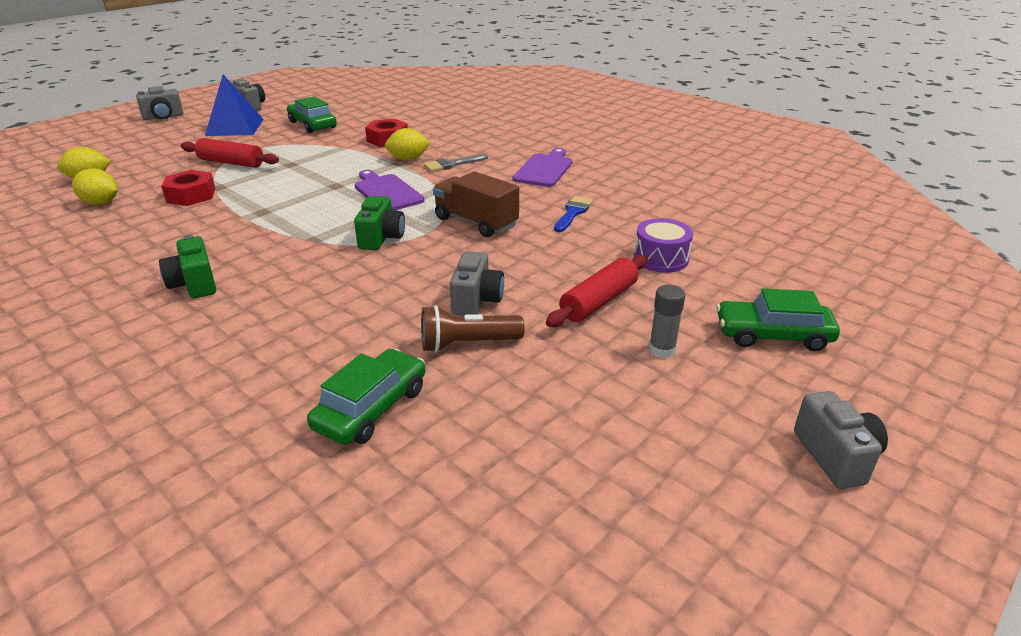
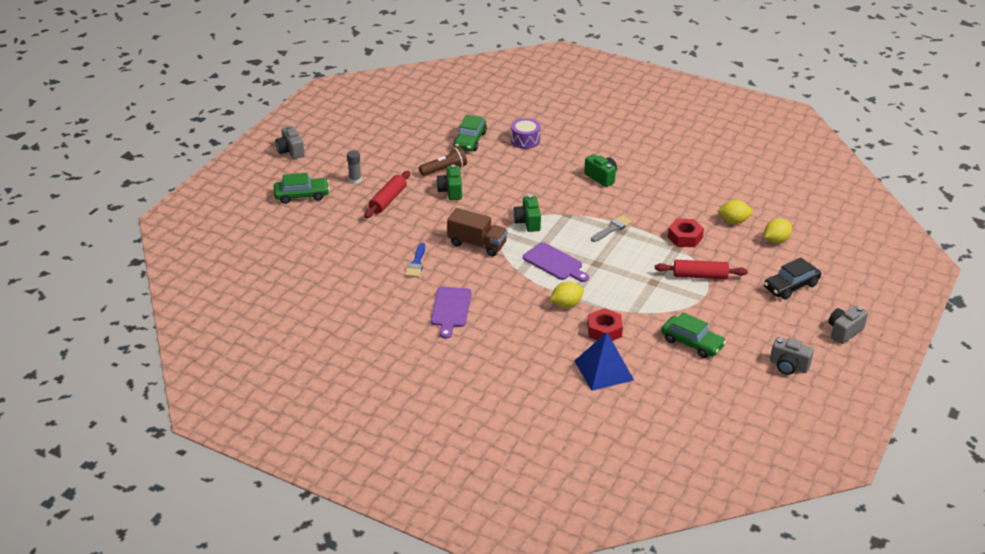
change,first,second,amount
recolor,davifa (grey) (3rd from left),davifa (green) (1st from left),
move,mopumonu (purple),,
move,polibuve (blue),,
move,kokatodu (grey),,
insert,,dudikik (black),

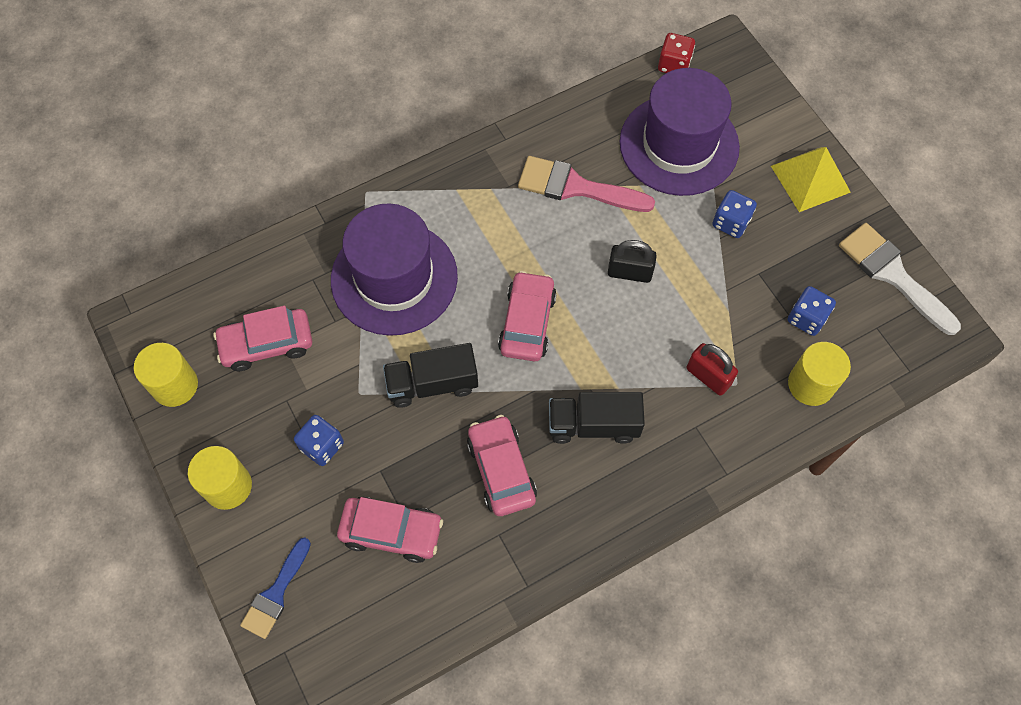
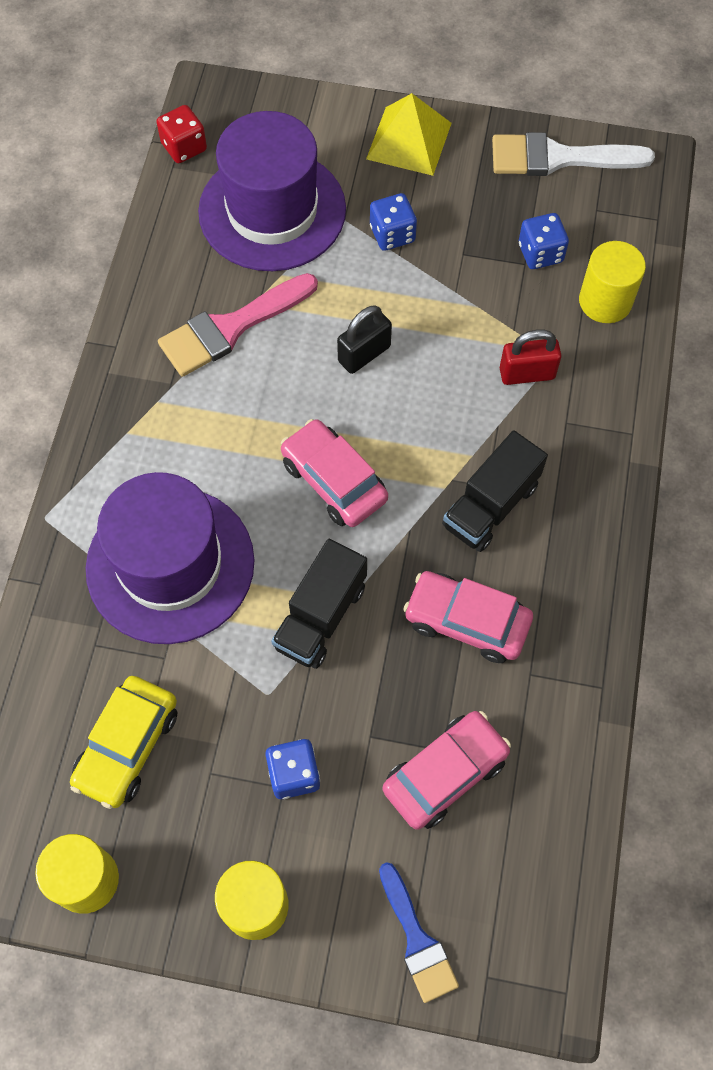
change,first,second,amount
recolor,dudikik (pink) (1st from left),dudikik (yellow),

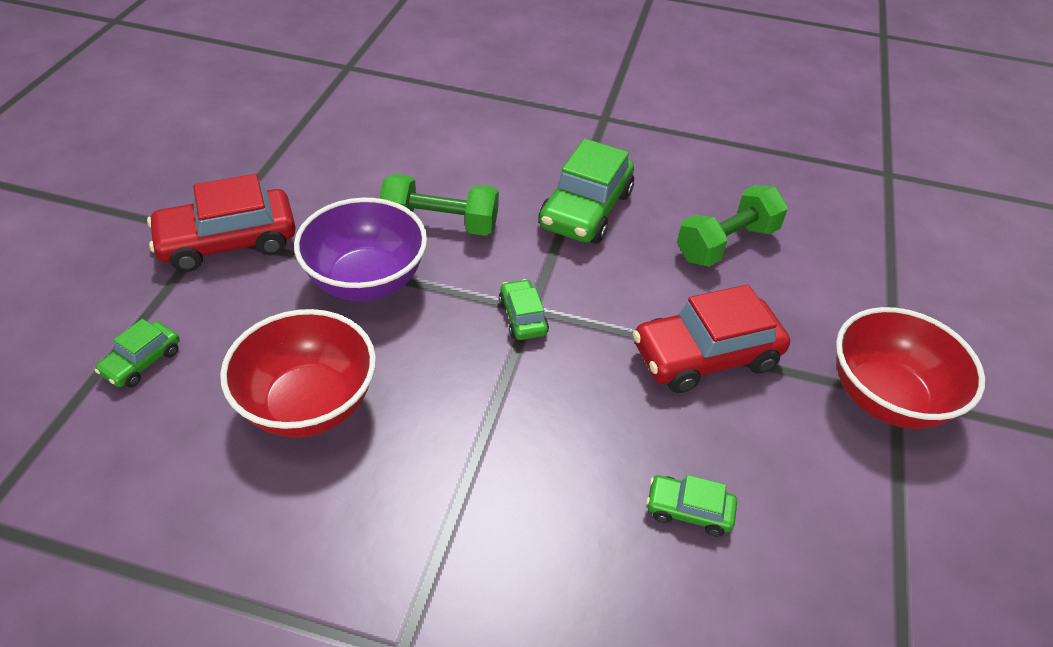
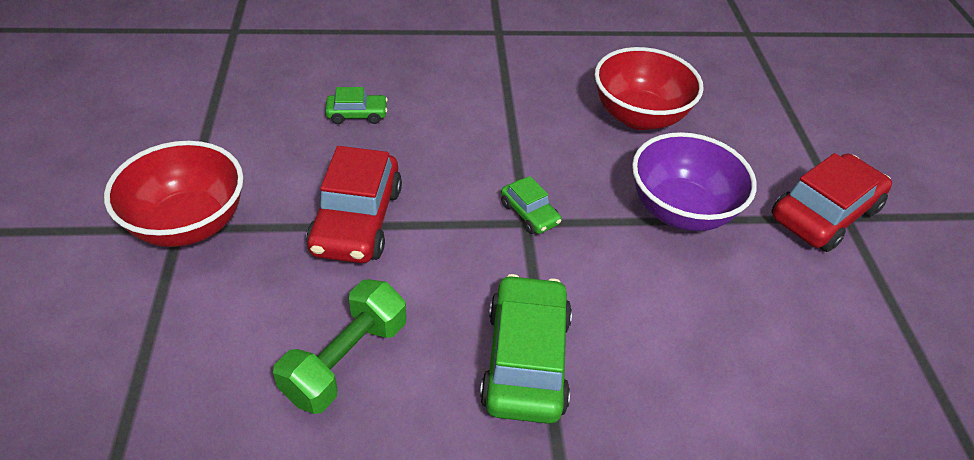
change,first,second,amount
rotate,dudikik (red) (2nd from left in the first image),dudikik (red) (1st from left),135 degrees clockwise
delete,dudikik (green) (1st from left),,
delete,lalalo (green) (1st from left),,

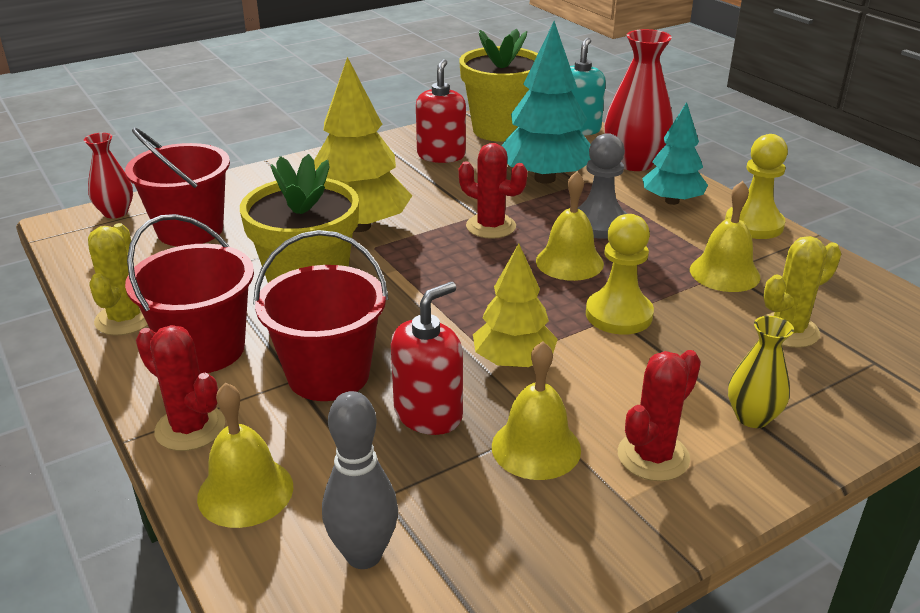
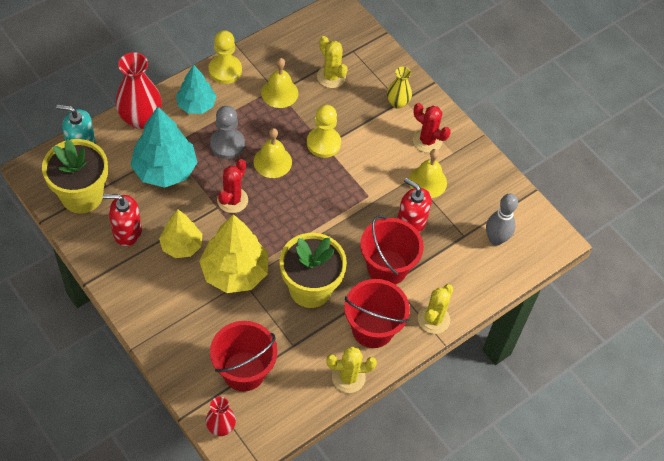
change,first,second,amount
move,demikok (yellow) (2nd from left in the first image),demikok (yellow) (1st from left),
recolor,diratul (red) (1st from left),diratul (yellow) (3rd from left),
delete,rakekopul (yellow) (1st from left),,

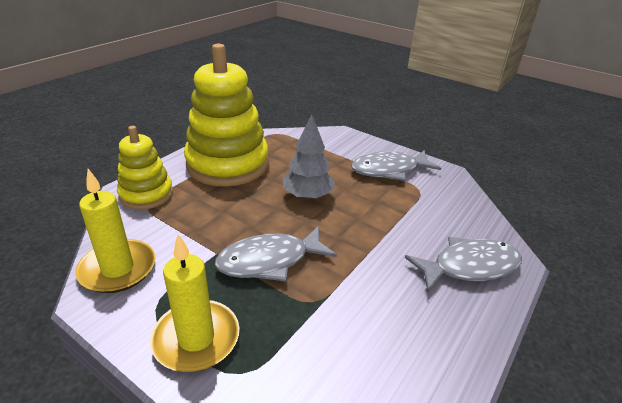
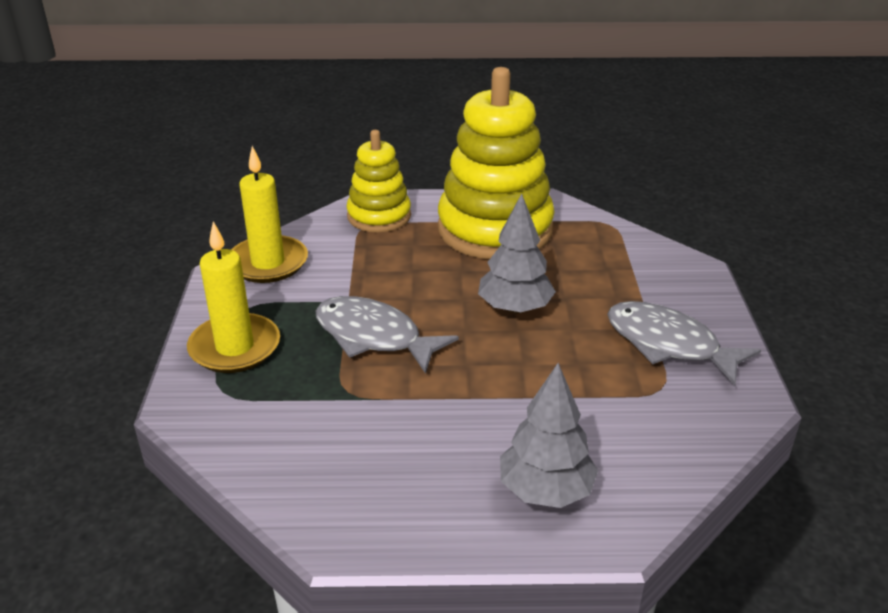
change,first,second,amount
replace,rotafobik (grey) (3rd from left),demikok (grey) (2nd from left),

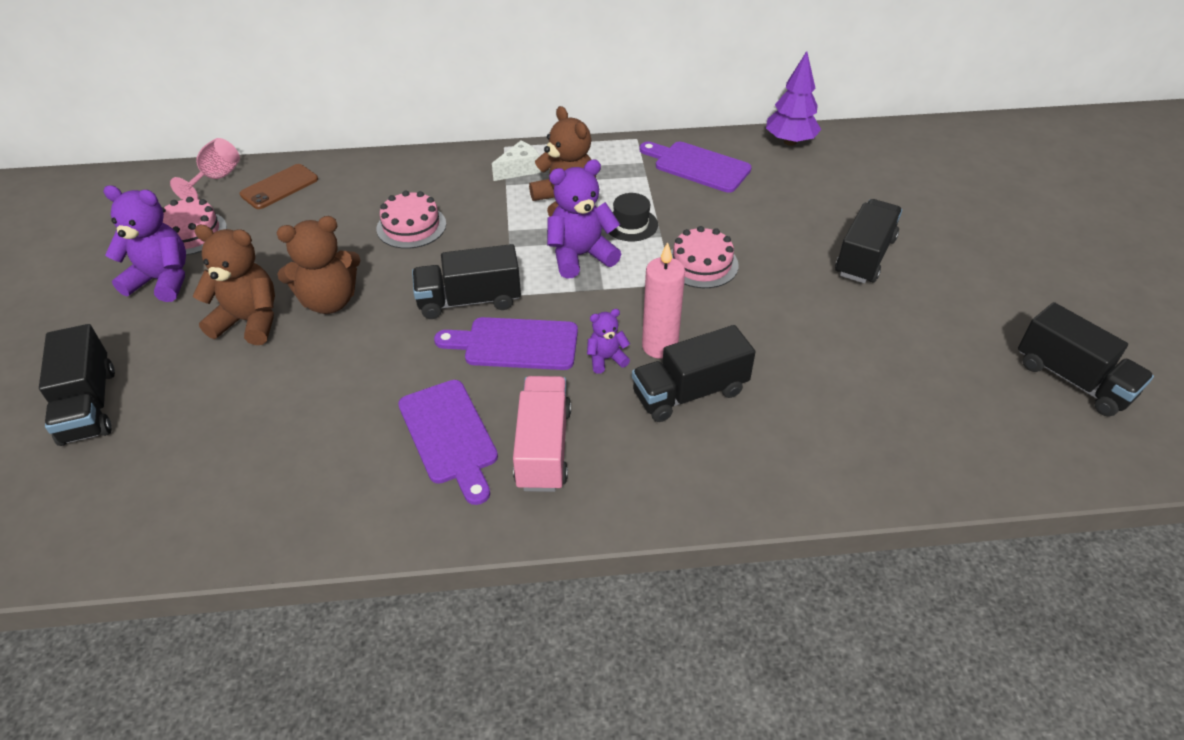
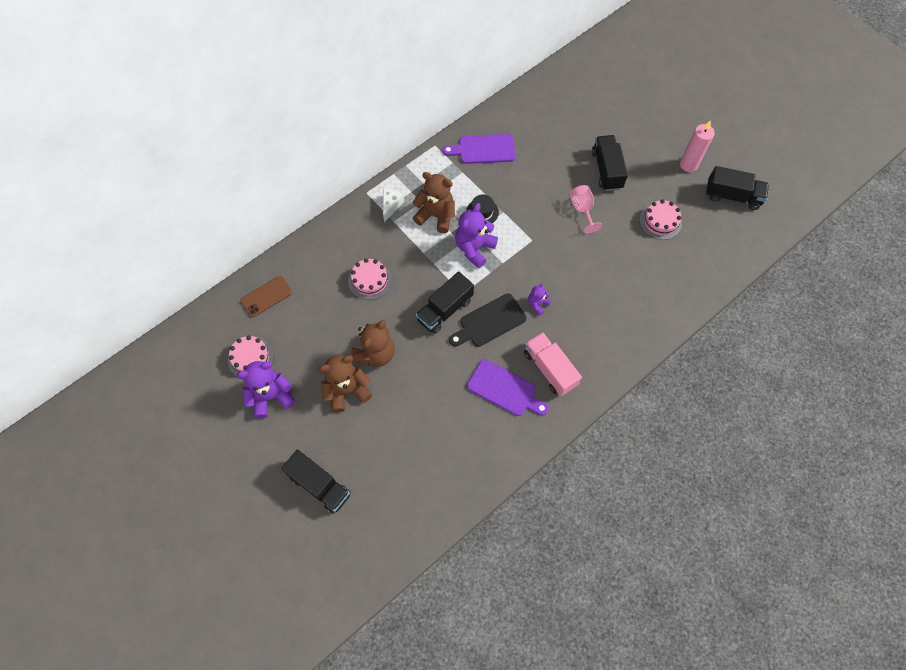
change,first,second,amount
rotate,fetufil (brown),,45 degrees clockwise
recolor,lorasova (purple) (2nd from left),lorasova (black),
move,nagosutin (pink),,
move,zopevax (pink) (3rd from left),,
move,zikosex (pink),,
delete,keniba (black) (3rd from left),,
delete,demikok (purple),,

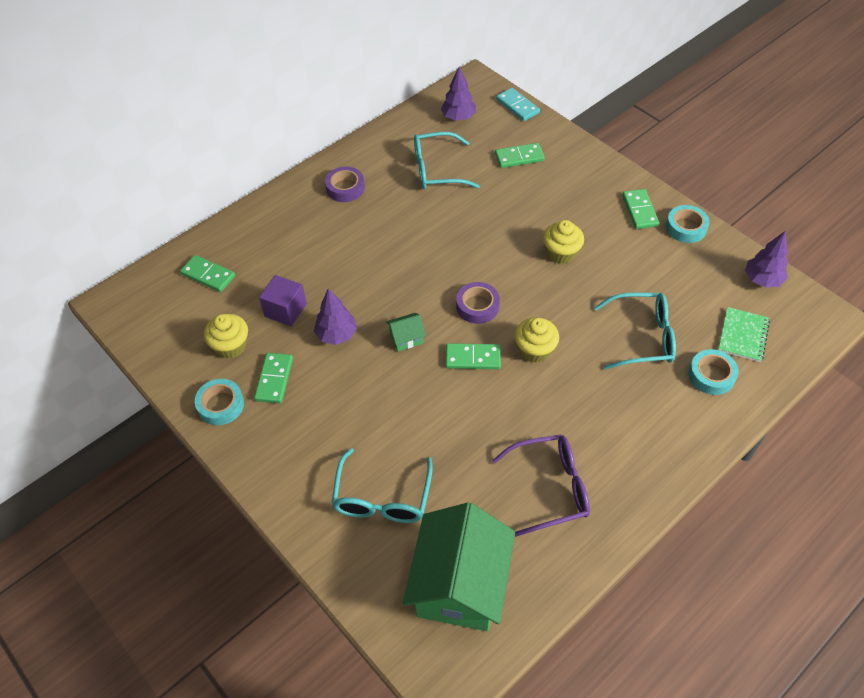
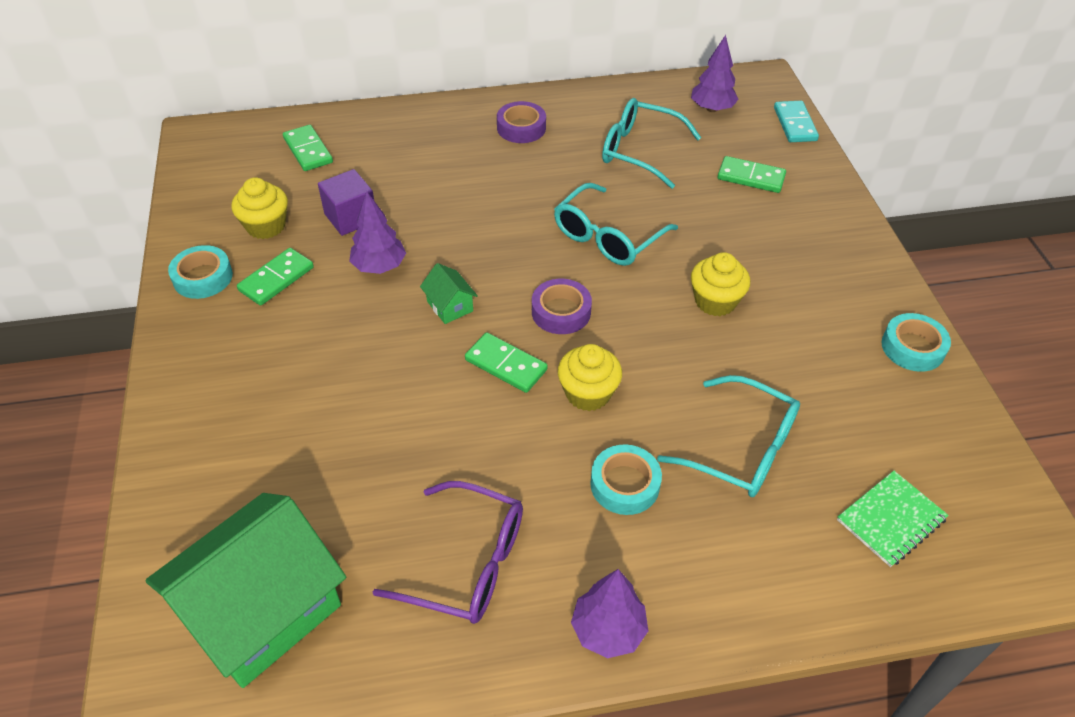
change,first,second,amount
rotate,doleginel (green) (1st from left in the first image),doleginel (green) (2nd from left),45 degrees clockwise
move,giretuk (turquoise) (1st from left),,
move,demikok (purple) (3rd from left in the first image),demikok (purple) (2nd from left),
move,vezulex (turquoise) (3rd from left in the first image),vezulex (turquoise) (2nd from left),
delete,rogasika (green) (5th from left),,

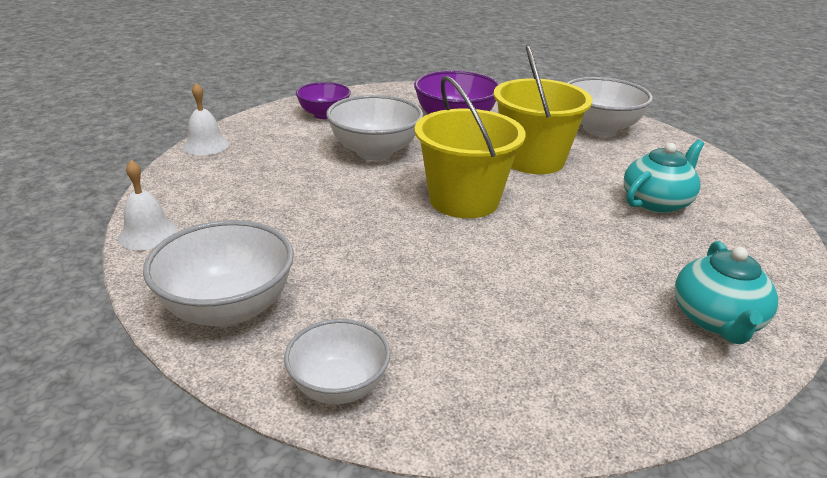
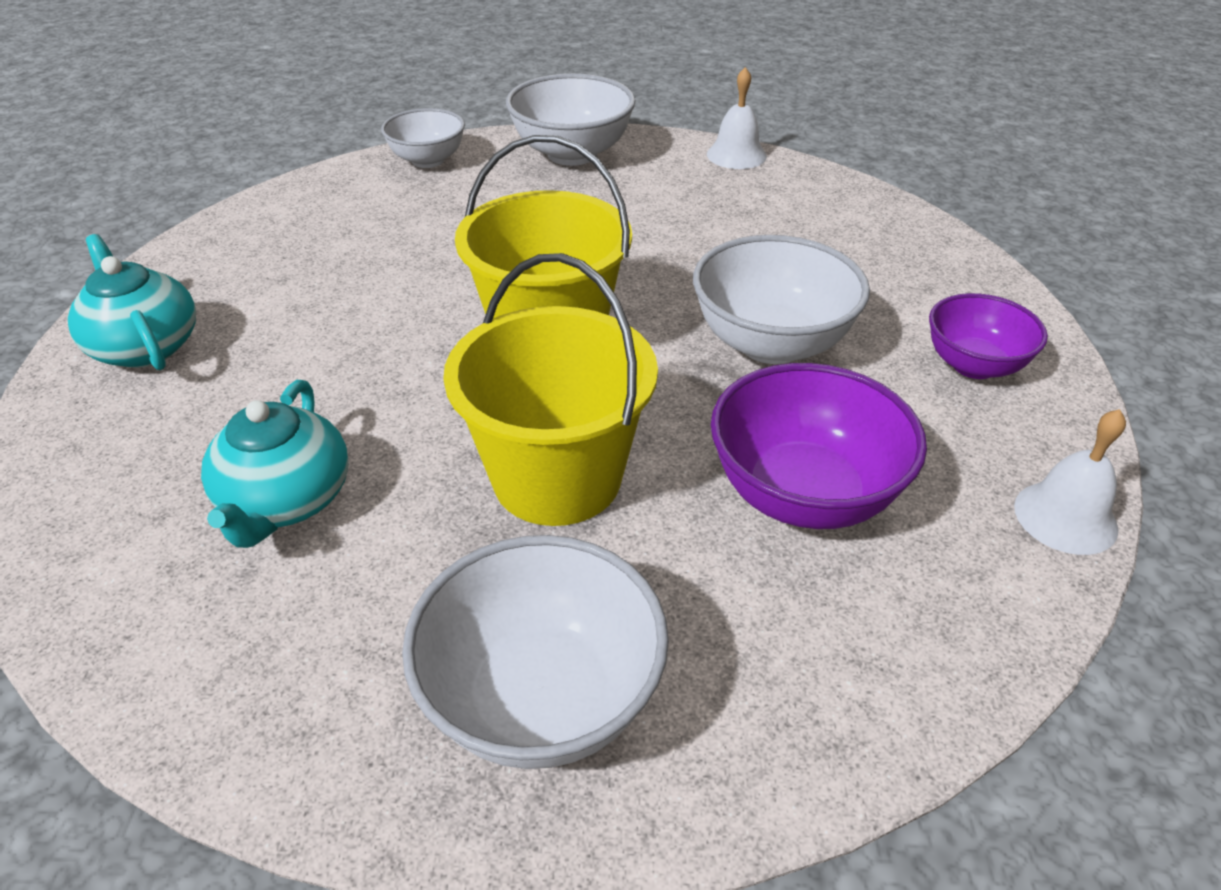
change,first,second,amount
move,rakekopul (white) (2nd from left),,

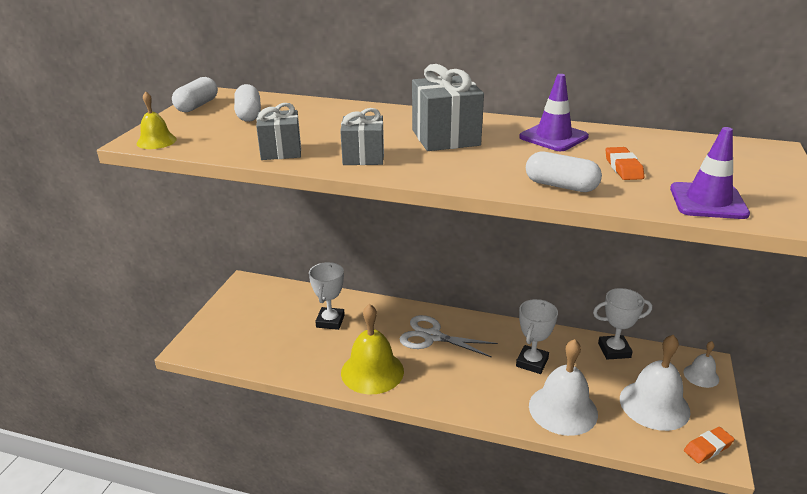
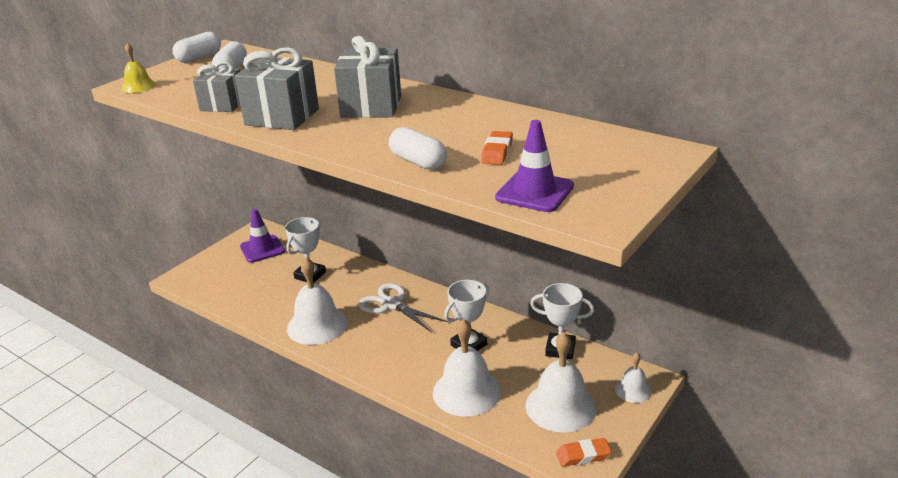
change,first,second,amount
resize,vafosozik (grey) (2nd from left),,x1.54
move,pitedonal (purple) (1st from left),,
recolor,rakekopul (yellow) (2nd from left),rakekopul (white) (1st from left),

